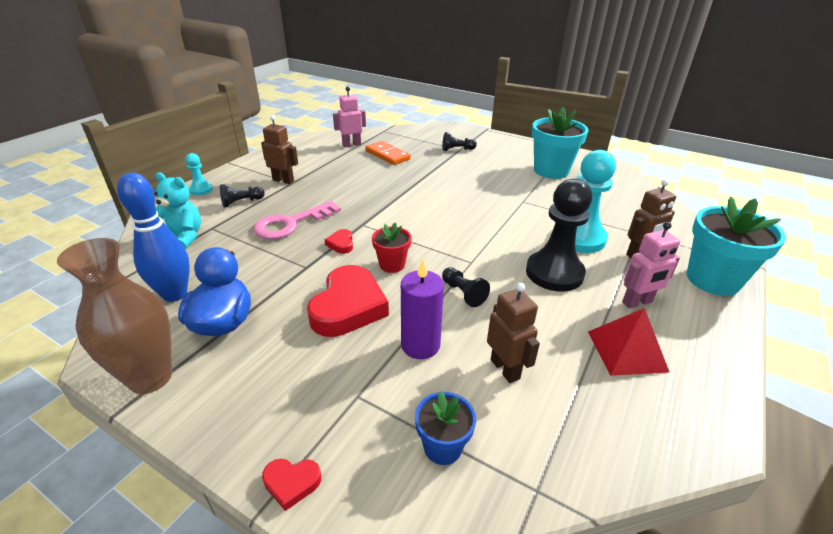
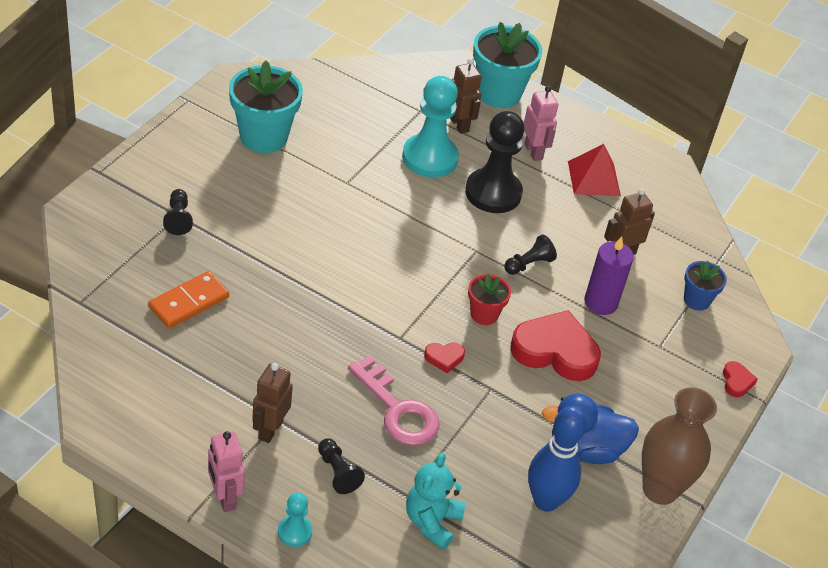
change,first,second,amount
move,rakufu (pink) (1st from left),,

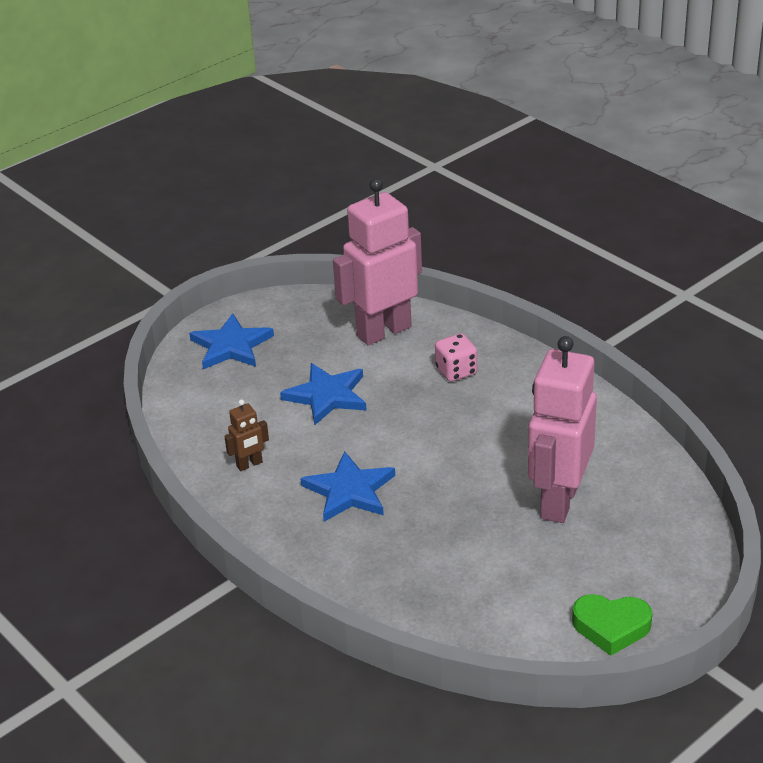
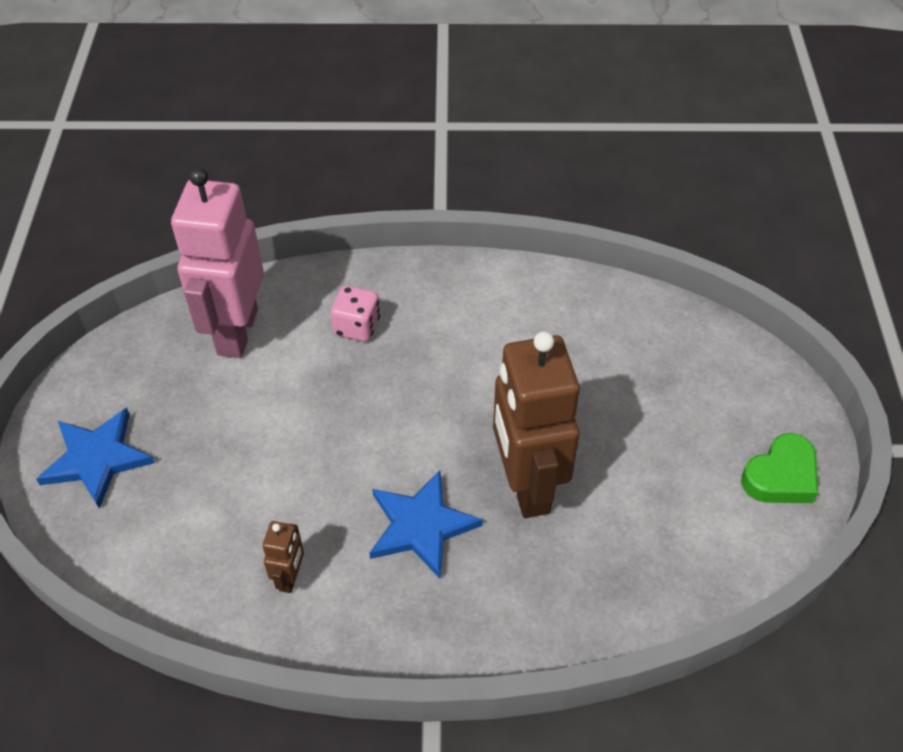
change,first,second,amount
insert,,rakufu (brown) (2nd from left),
delete,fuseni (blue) (2nd from left),,
delete,rakufu (pink) (2nd from left),,

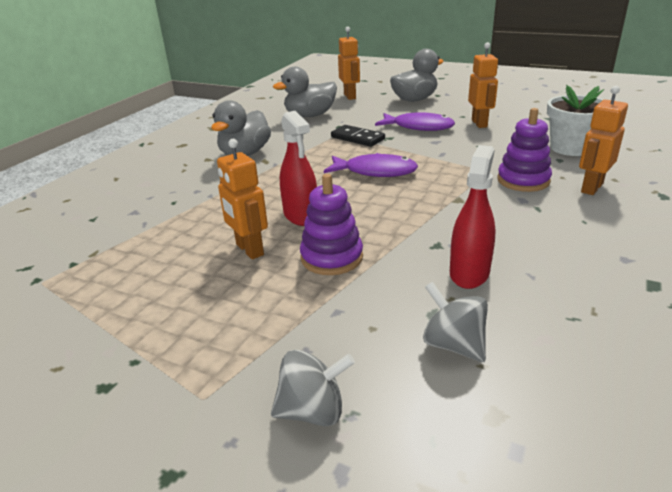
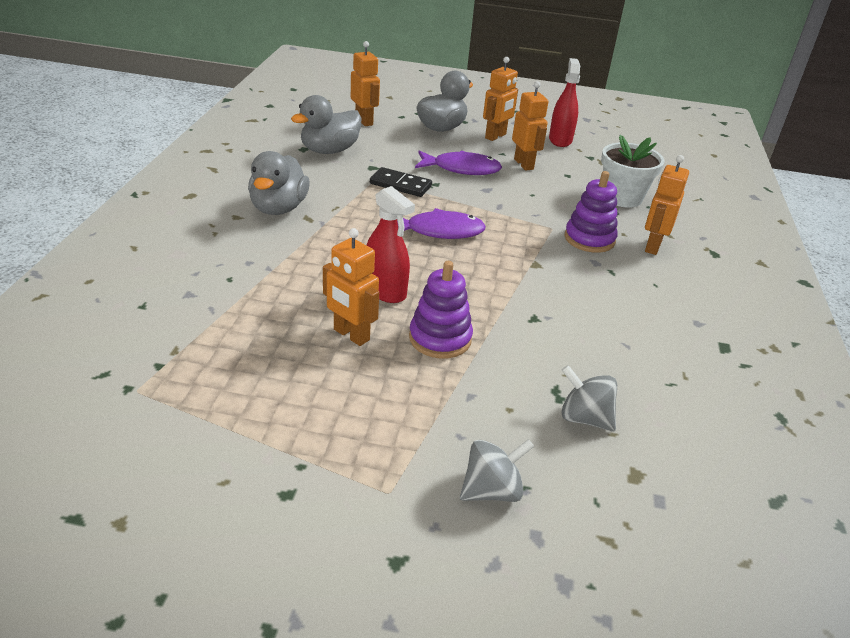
change,first,second,amount
insert,,rakufu (orange) (3rd from left),
move,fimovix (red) (2nd from left),,

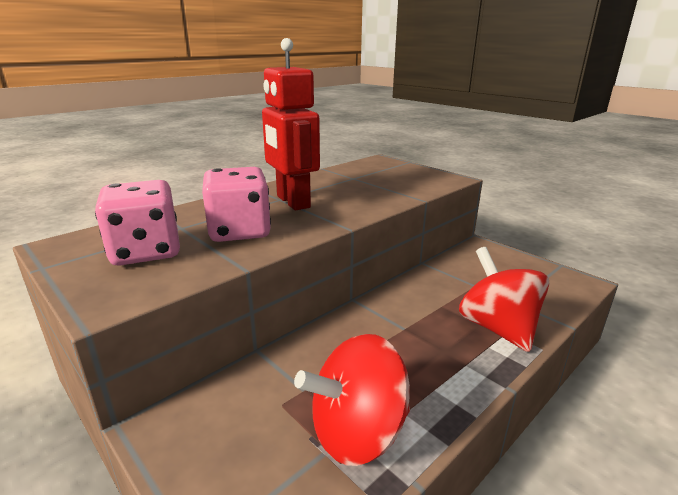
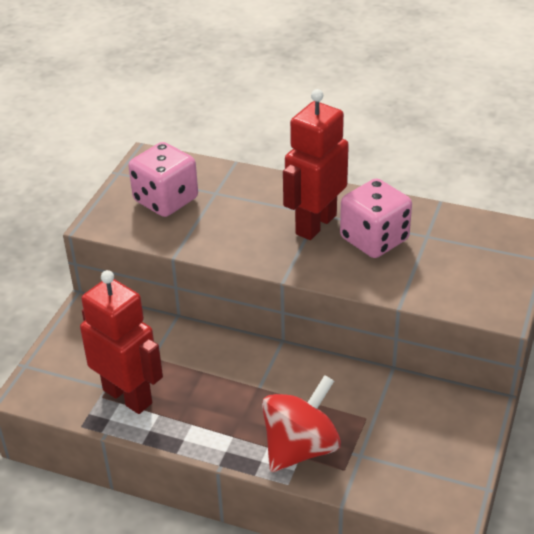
change,first,second,amount
replace,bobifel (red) (1st from left),rakufu (red) (1st from left),
move,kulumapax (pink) (2nd from left),,

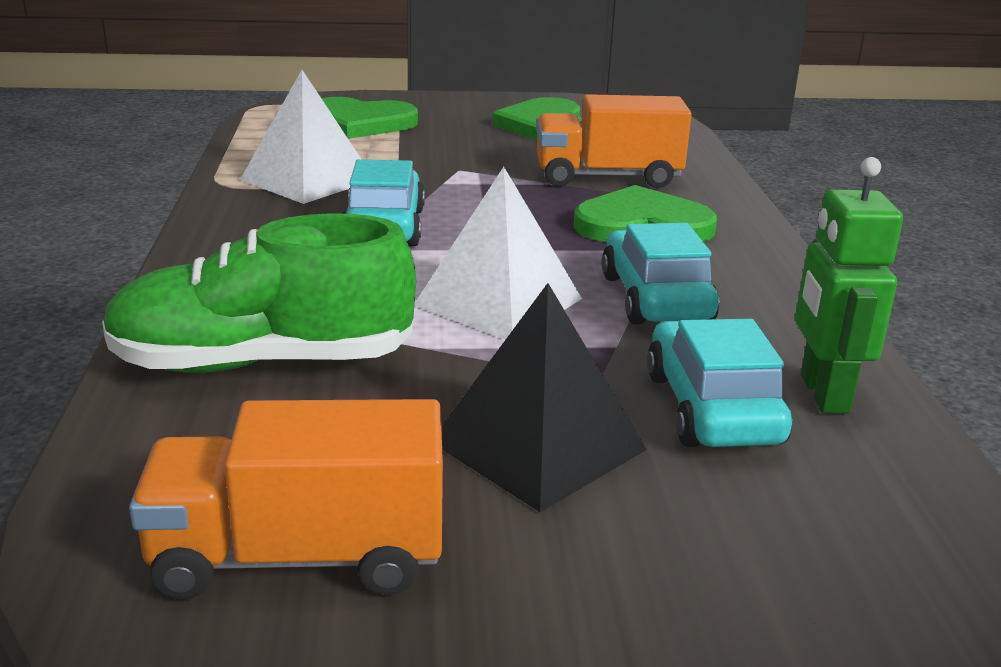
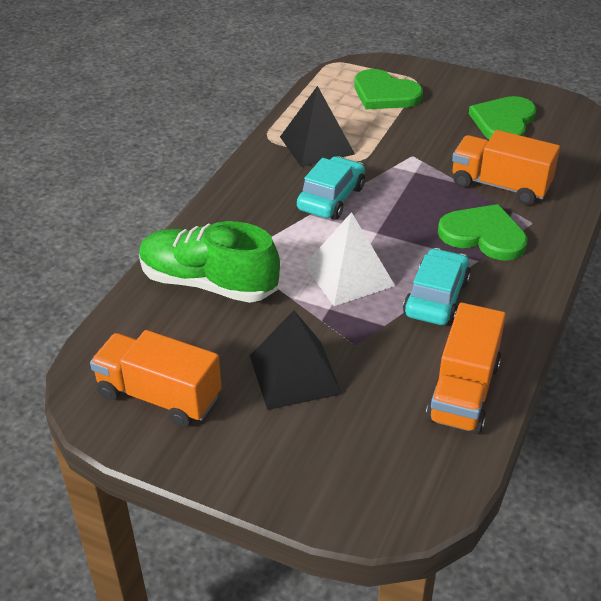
change,first,second,amount
recolor,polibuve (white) (1st from left),polibuve (black) (2nd from left),
replace,rakufu (green),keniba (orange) (2nd from left),
delete,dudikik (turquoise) (3rd from left),,

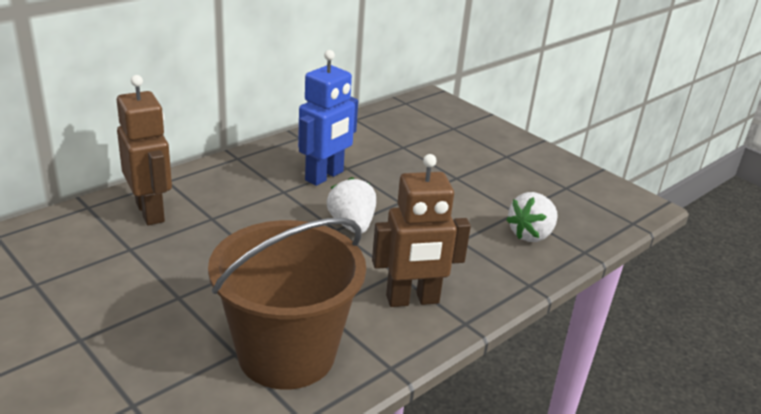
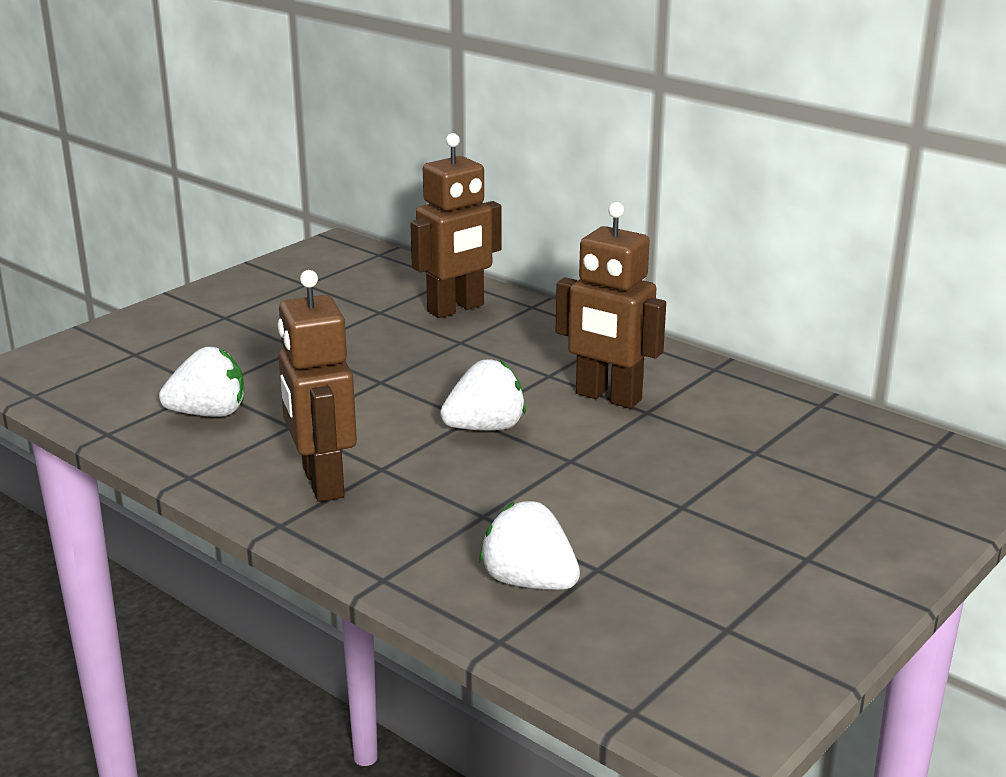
change,first,second,amount
replace,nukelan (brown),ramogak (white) (1st from left),
recolor,rakufu (blue),rakufu (brown) (3rd from left),

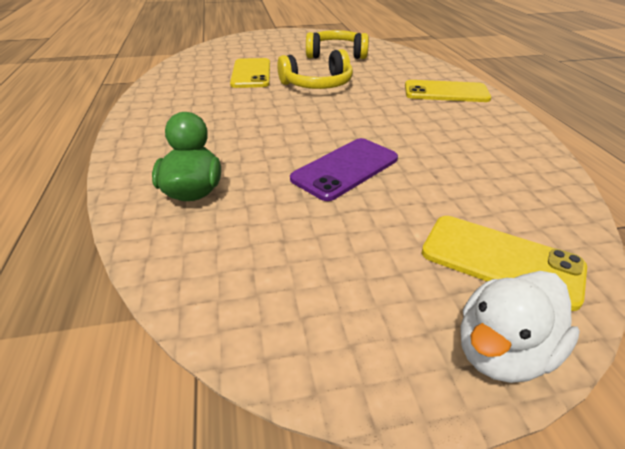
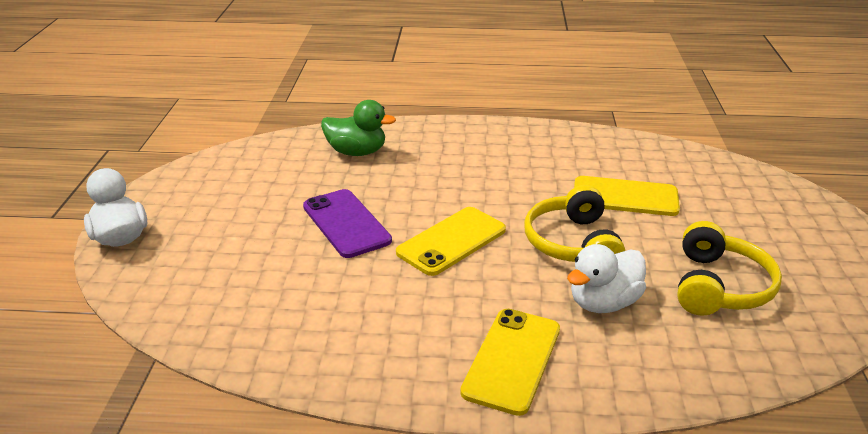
change,first,second,amount
move,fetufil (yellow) (3rd from left in the first image),fetufil (yellow) (1st from left),
insert,,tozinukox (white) (2nd from left),

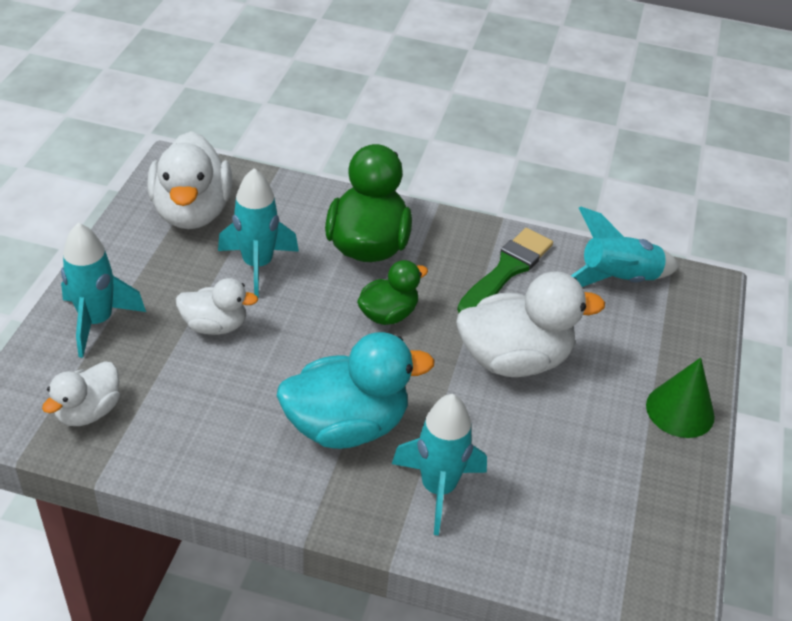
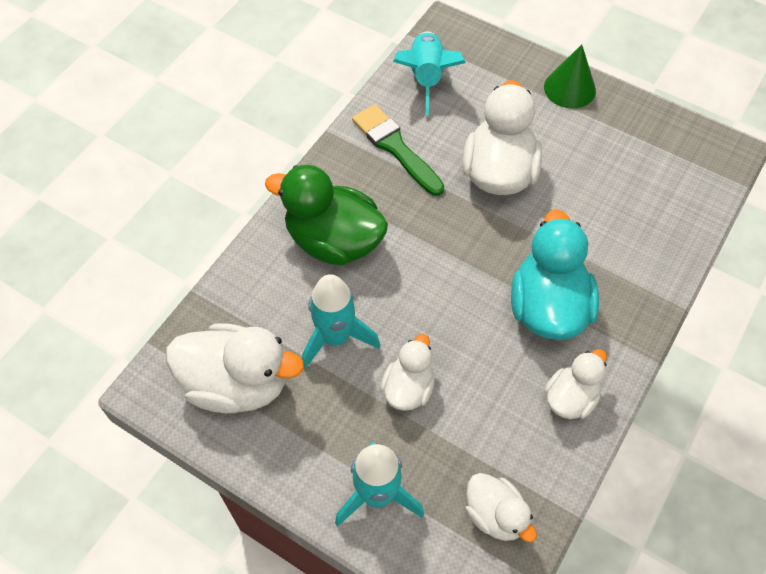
change,first,second,amount
insert,,tozinukox (white) (5th from left),
delete,tozinukox (green) (2nd from left),,
delete,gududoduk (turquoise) (3rd from left),,

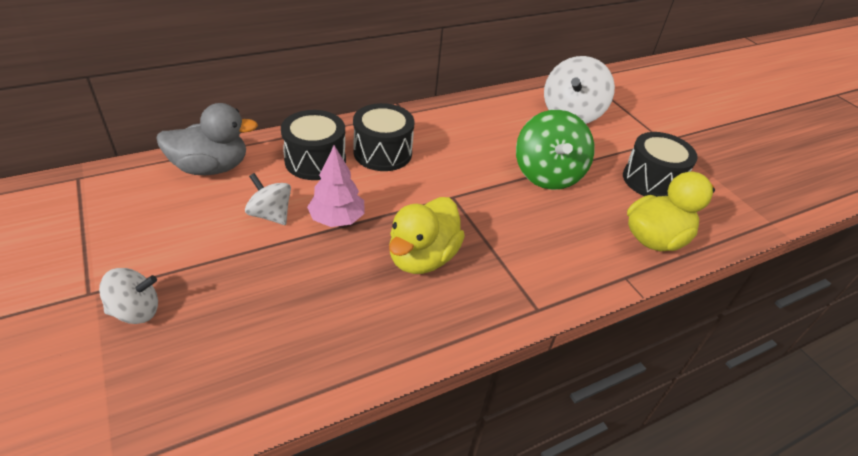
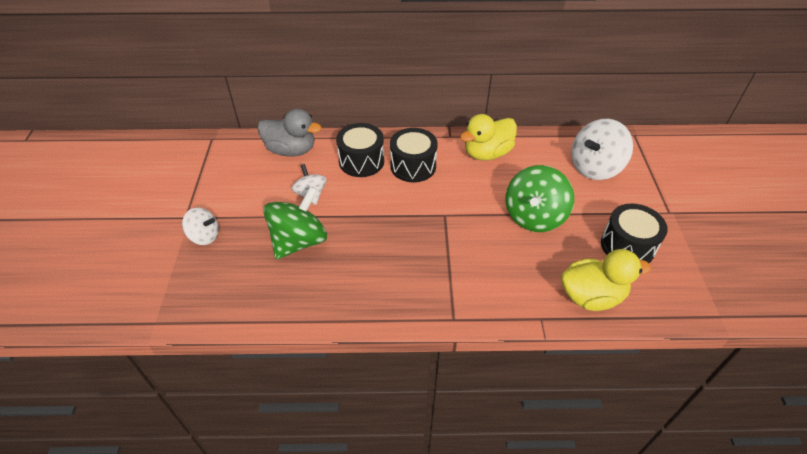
change,first,second,amount
insert,,bobifel (green) (1st from left),
move,tozinukox (yellow) (1st from left),,
delete,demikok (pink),,

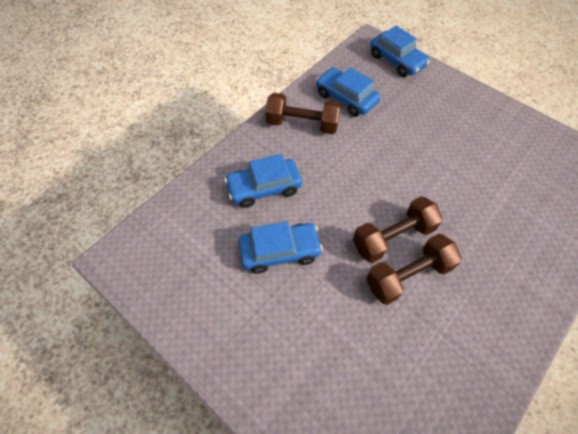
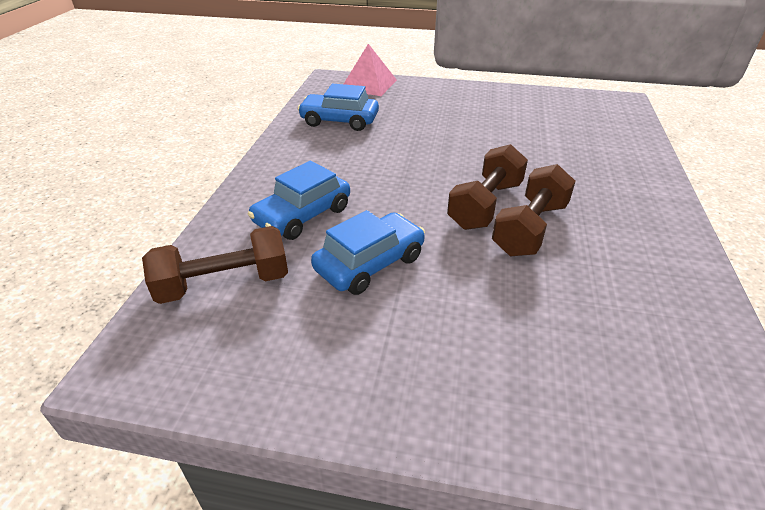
change,first,second,amount
move,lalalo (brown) (1st from left),,
replace,dudikik (blue) (4th from left),polibuve (pink),

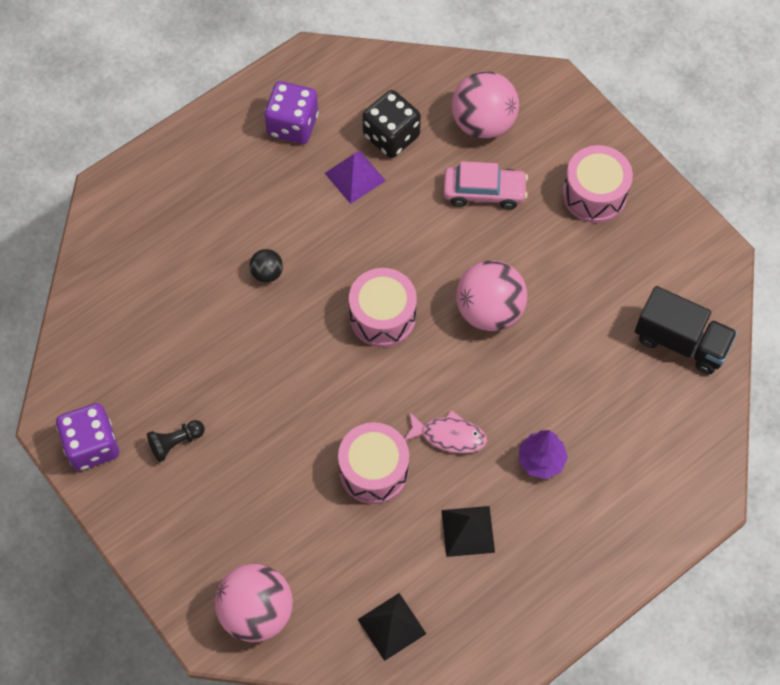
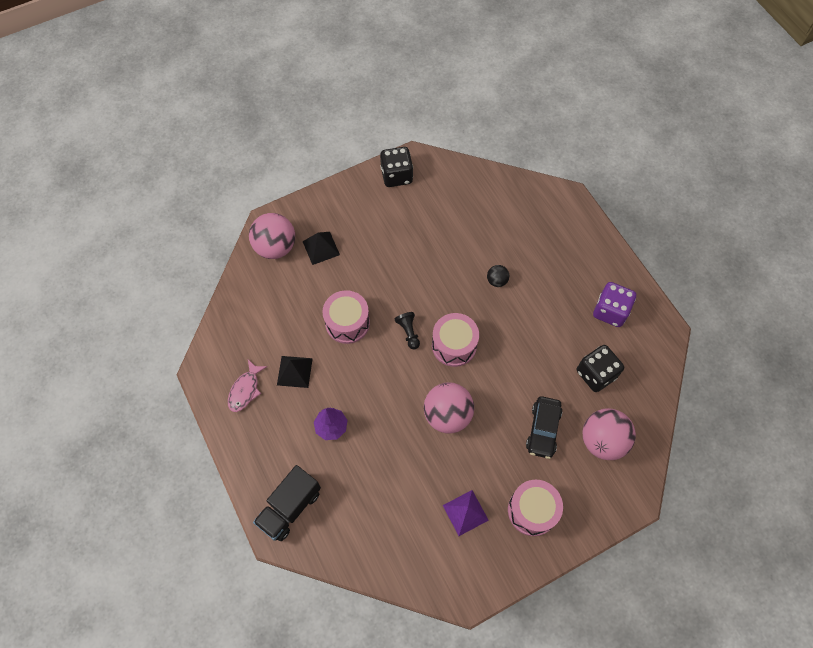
change,first,second,amount
move,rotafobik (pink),,
move,keniba (black),,
move,polibuve (black) (1st from left in the first image),polibuve (black) (2nd from left),
recolor,kulumapax (purple) (1st from left),kulumapax (black) (1st from left),
move,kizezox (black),,
move,polibuve (purple),,
recolor,dudikik (pink),dudikik (black),

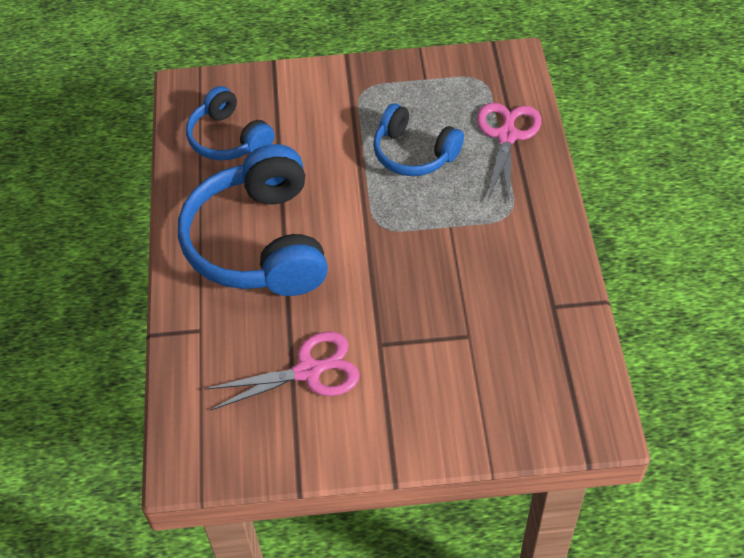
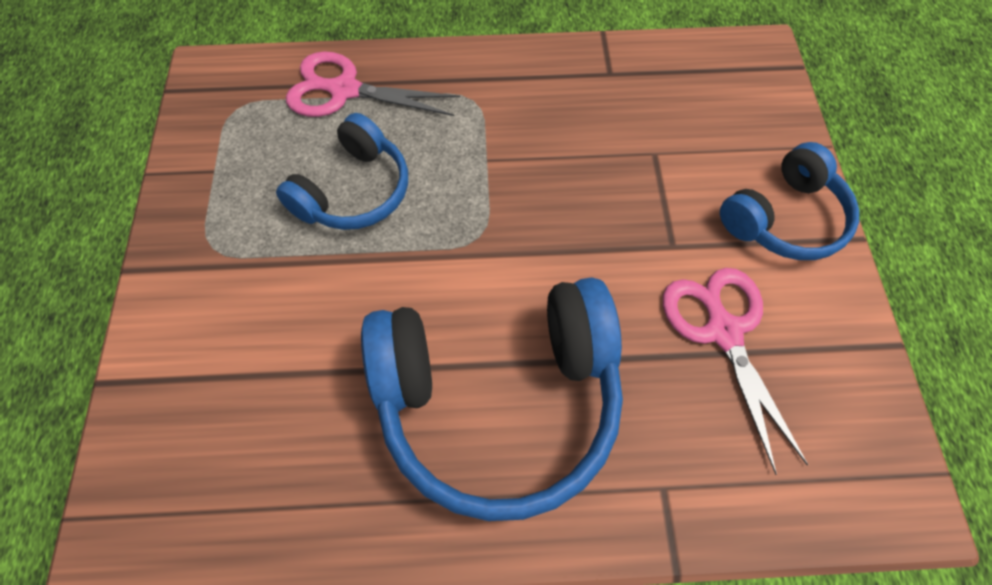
change,first,second,amount
move,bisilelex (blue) (1st from left in the first image),bisilelex (blue) (3rd from left),

